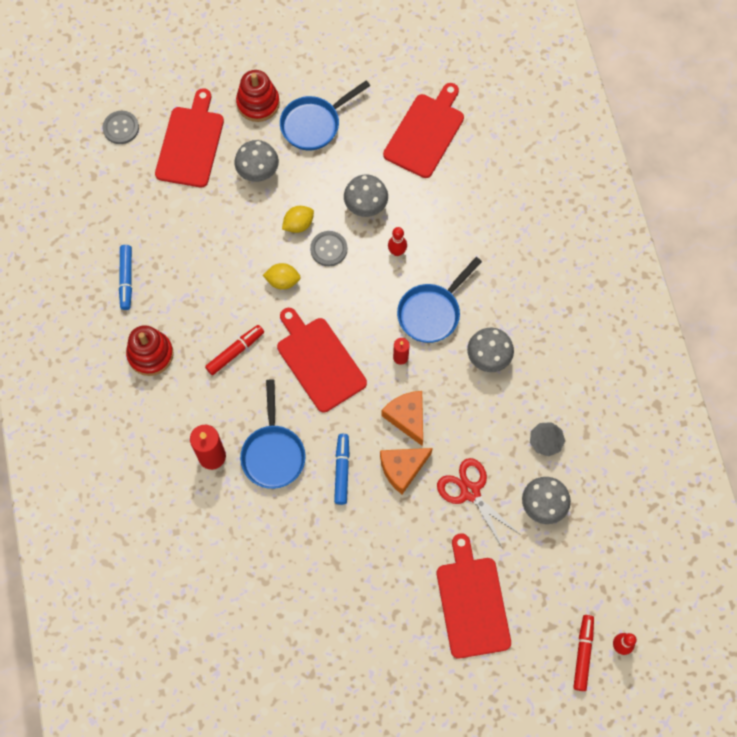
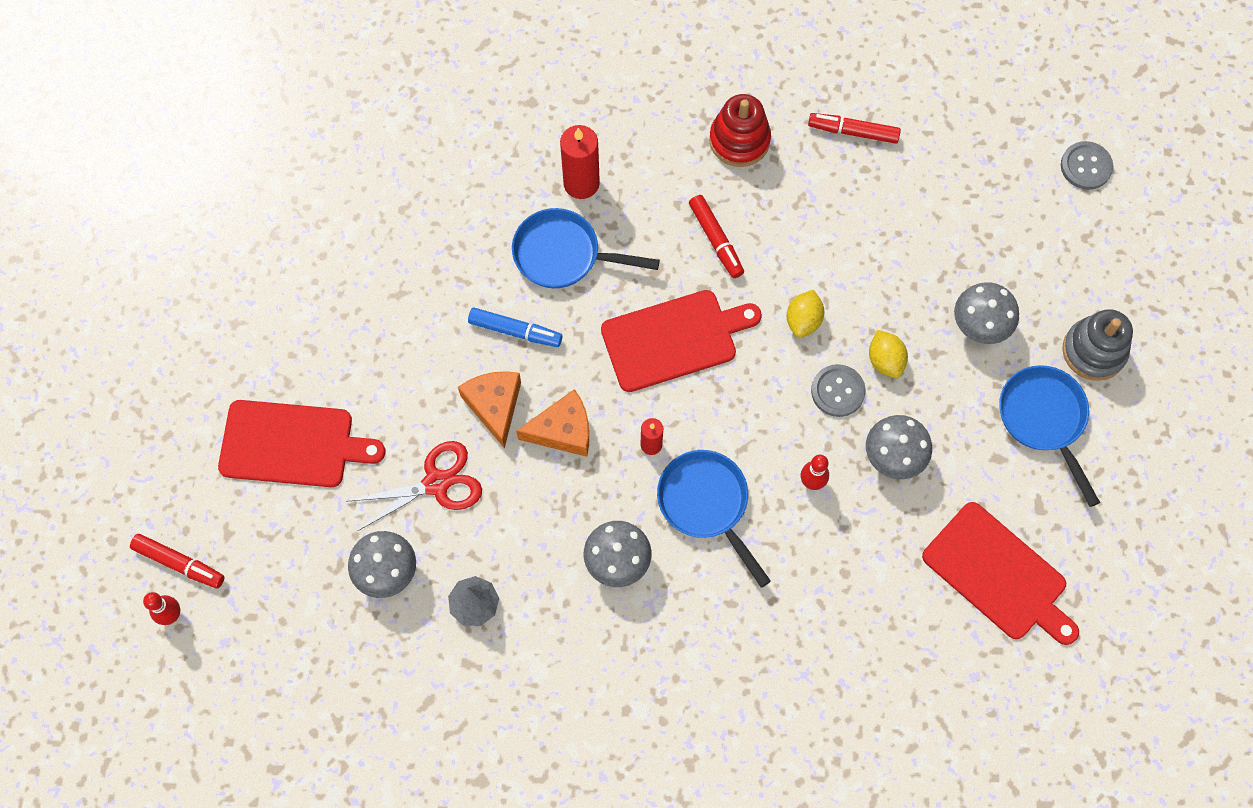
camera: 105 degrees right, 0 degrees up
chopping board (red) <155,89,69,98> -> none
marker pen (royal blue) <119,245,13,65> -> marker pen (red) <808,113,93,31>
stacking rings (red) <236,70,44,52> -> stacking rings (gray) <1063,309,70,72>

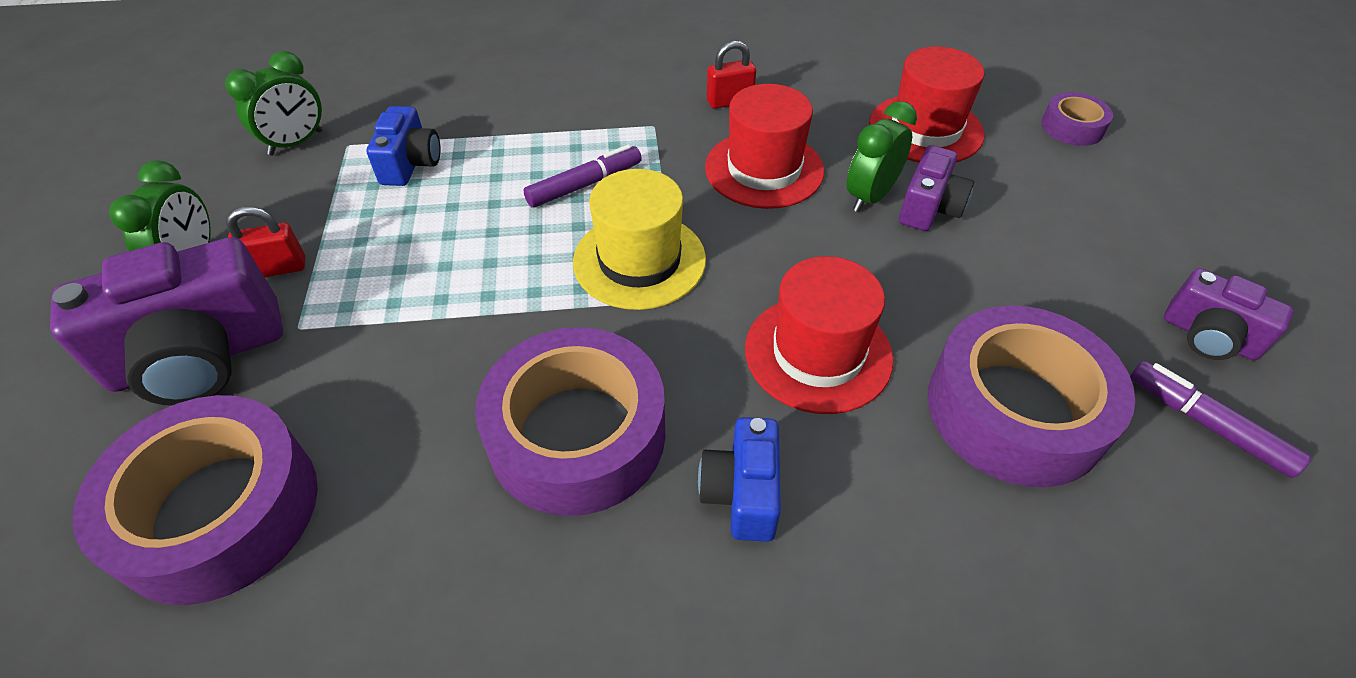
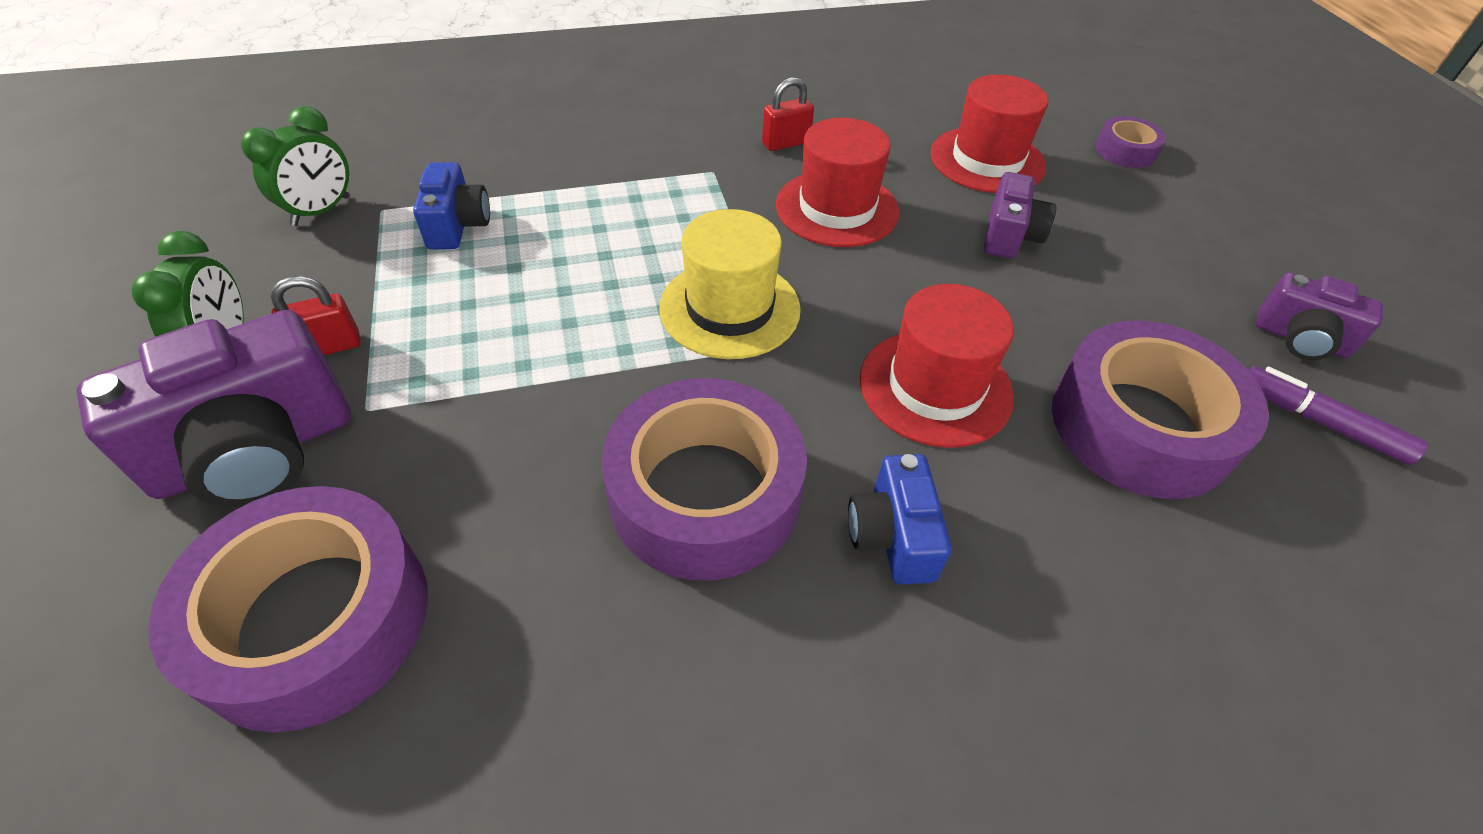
camera: 10 degrees left, 0 degrees up
marker pen (violet) <524,144,118,64> -> none
alarm clock (green) <847,101,70,111> -> none

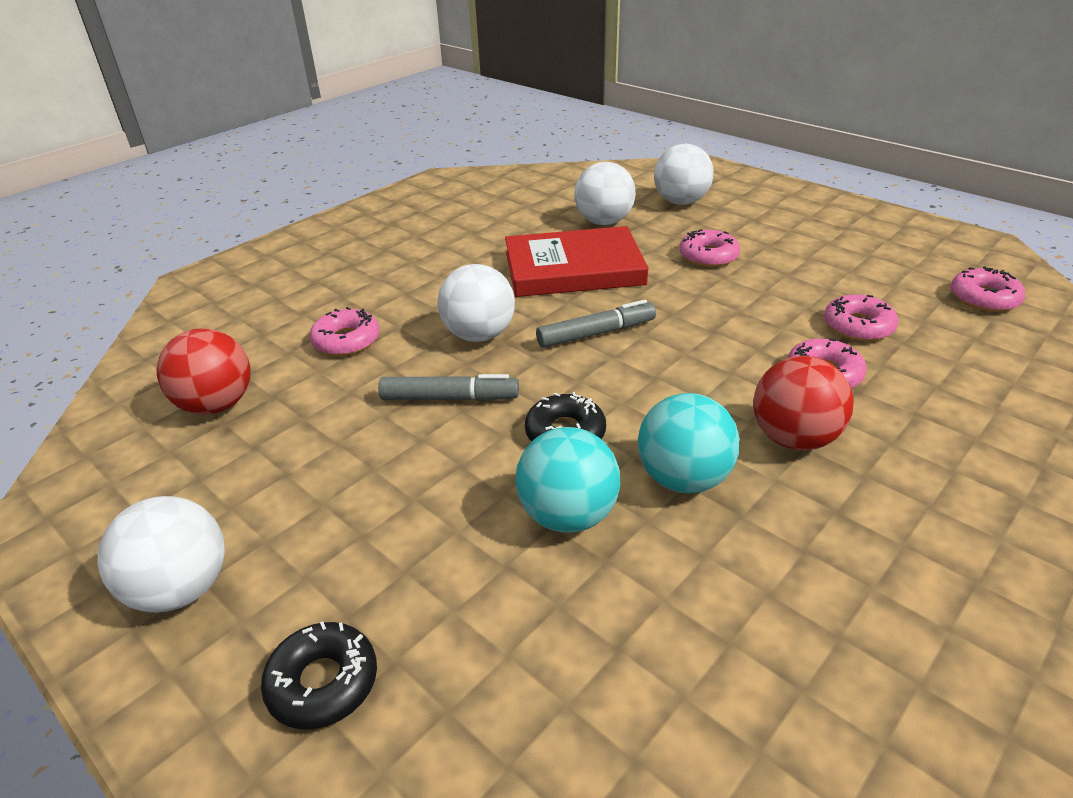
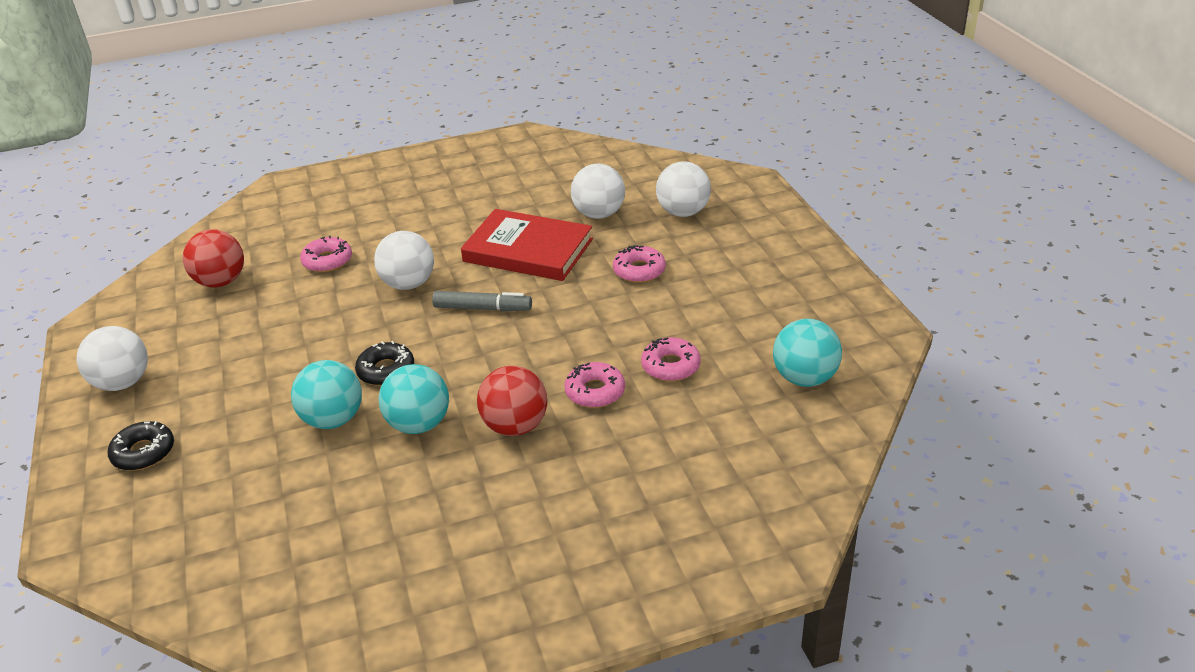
camera: 30 degrees right, 0 degrees up
marker pen (gray) <378,374,141,27> -> none
glazed donut (pink) <951,266,74,46> -> sphere (turquoise) <773,319,69,68>

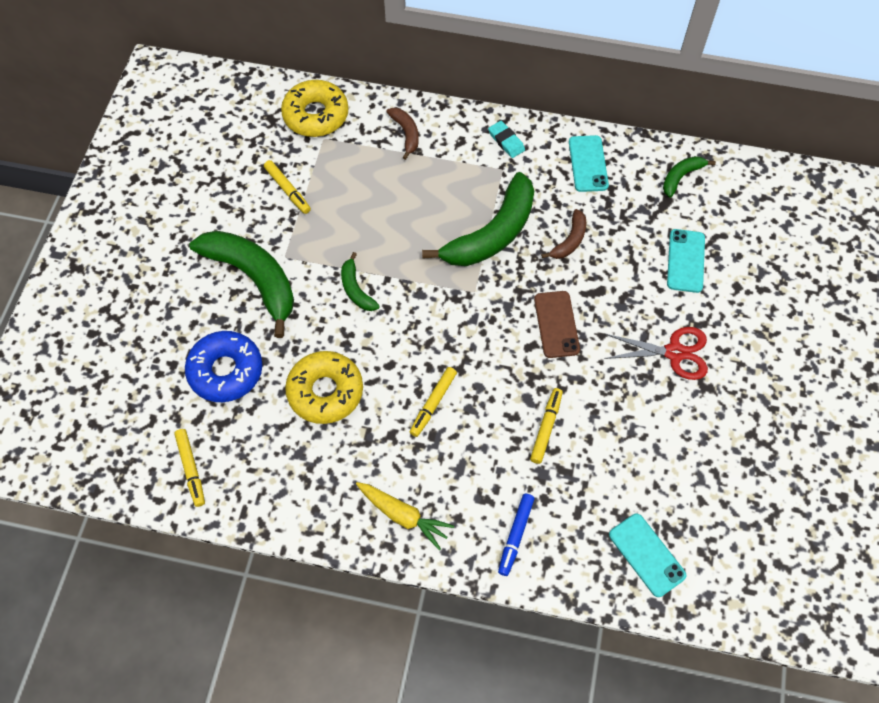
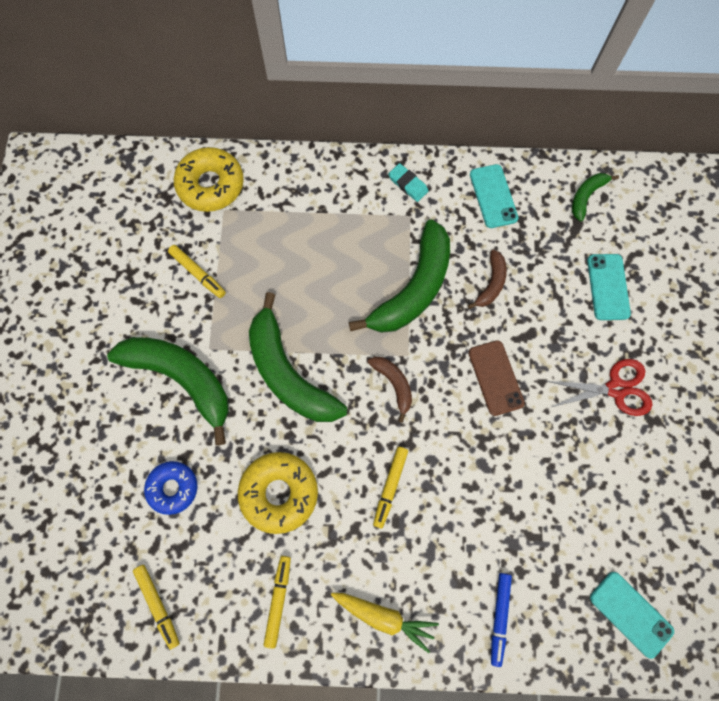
camera: 10 degrees left, 10 degrees up
banana fruit (russet) <386,107,33,53> -> banana fruit (russet) <368,356,44,67>, shifted
marker pen (golden) <530,388,33,76> -> marker pen (golden) <264,556,27,93>, shifted
glazed donut (royal blue) <185,331,78,71> -> glazed donut (royal blue) <144,461,54,54>, x0.66
banana fruit (green) <341,252,39,59> -> banana fruit (green) <249,292,98,130>, x2.08

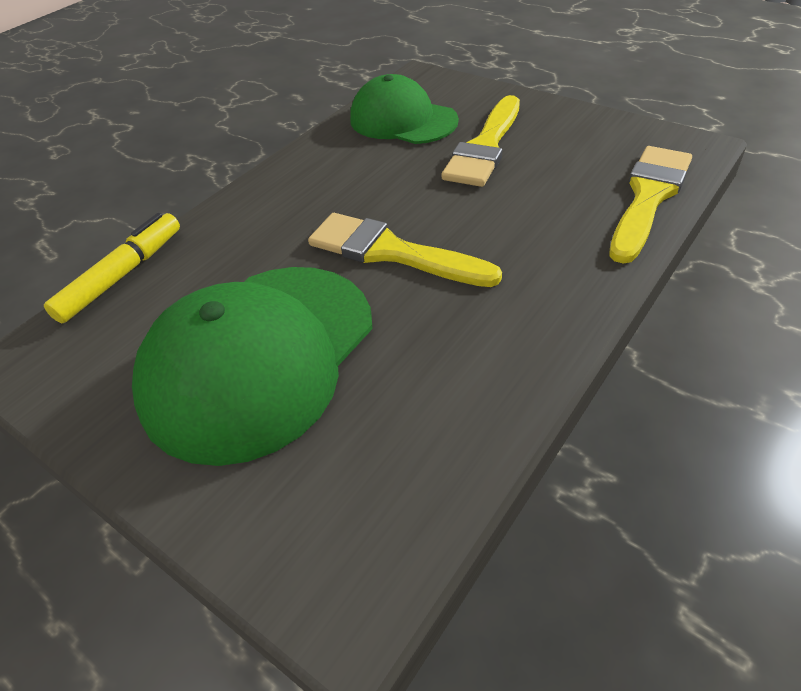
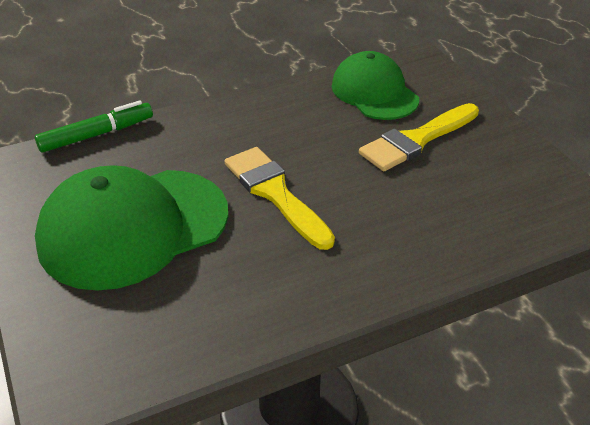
camera: 25 degrees right, 5 degrees down
brush (golden) <609,146,83,118> -> none
marker pen (golden) <44,213,136,110> -> marker pen (green) <35,100,118,52>

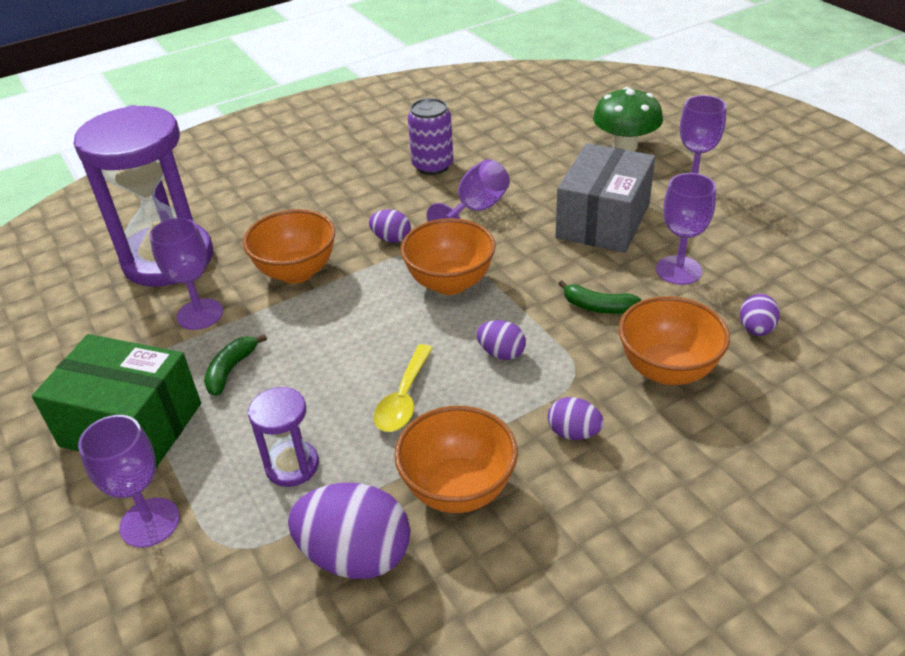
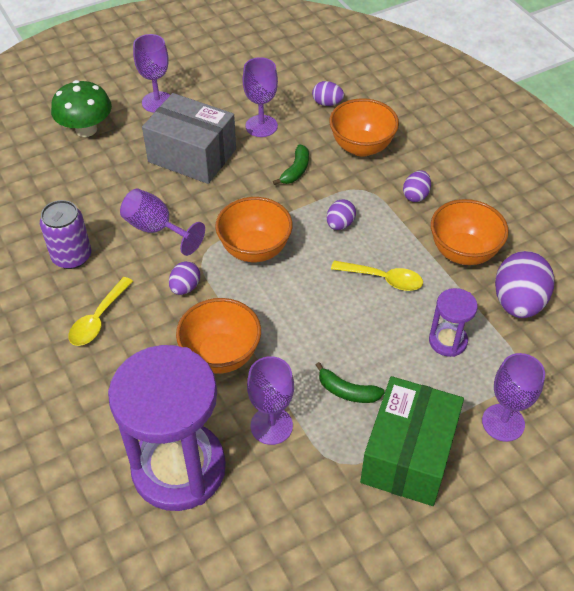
camera: 90 degrees left, 10 degrees up
none -> spoon (golden) <68,277,65,69>

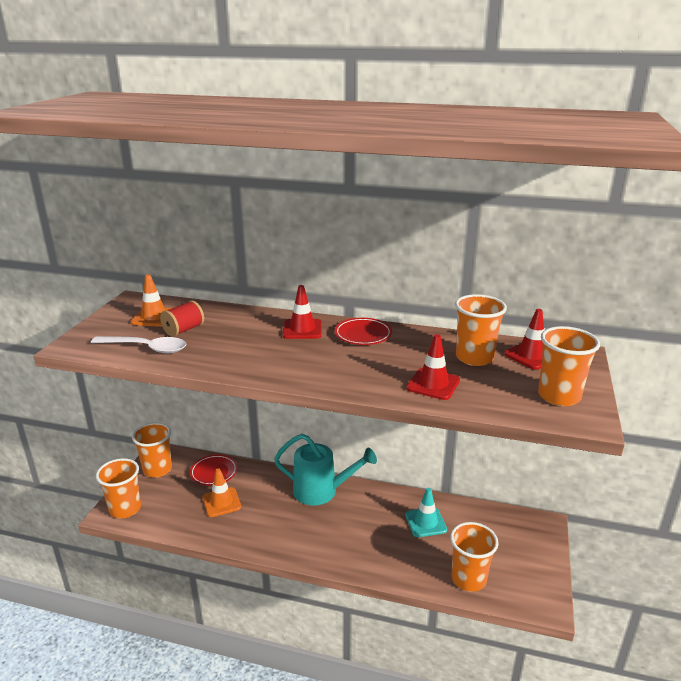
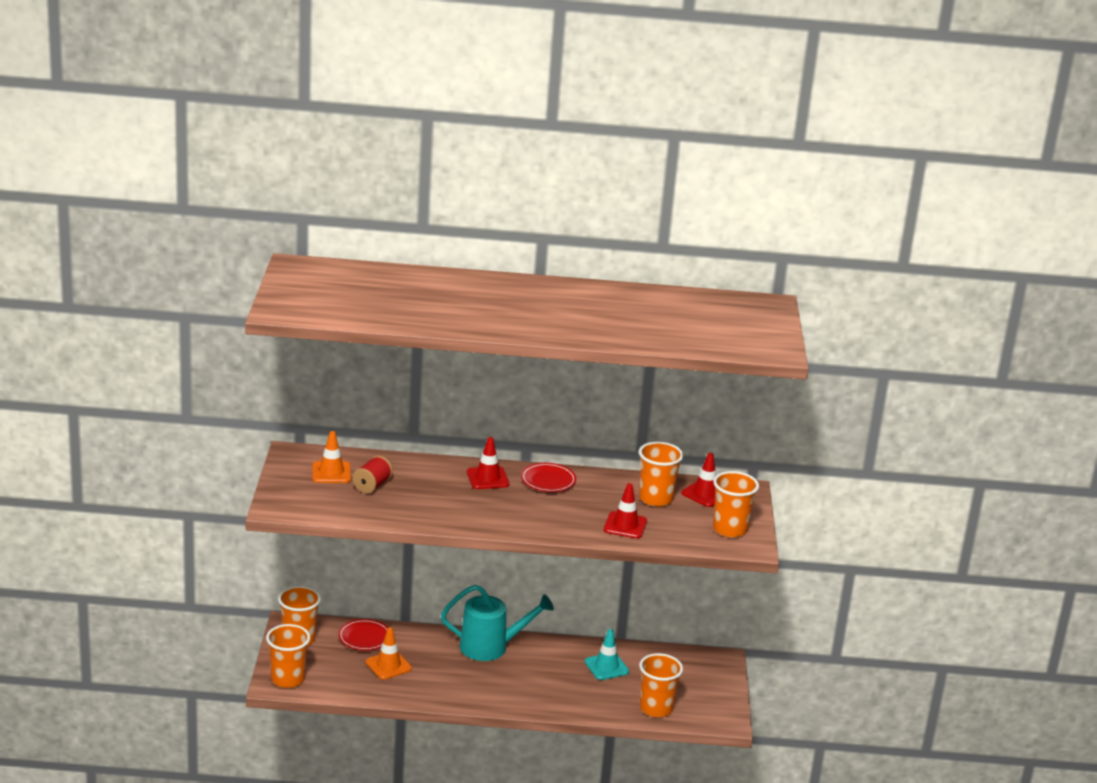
camera: 15 degrees left, 0 degrees up
spoon (pure white) <91,336,95,18> -> none

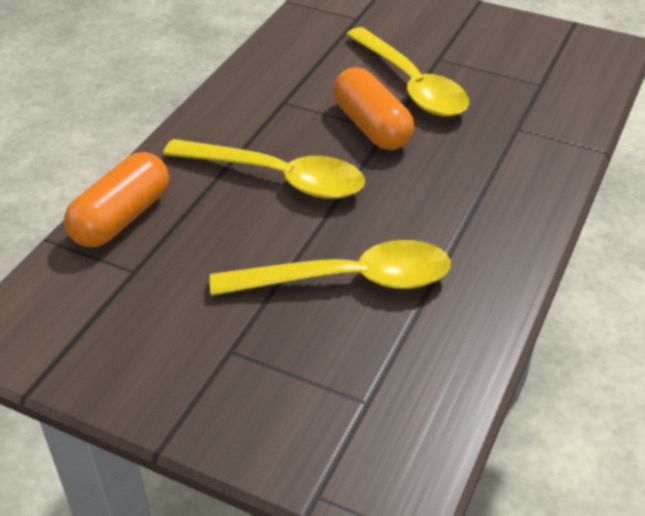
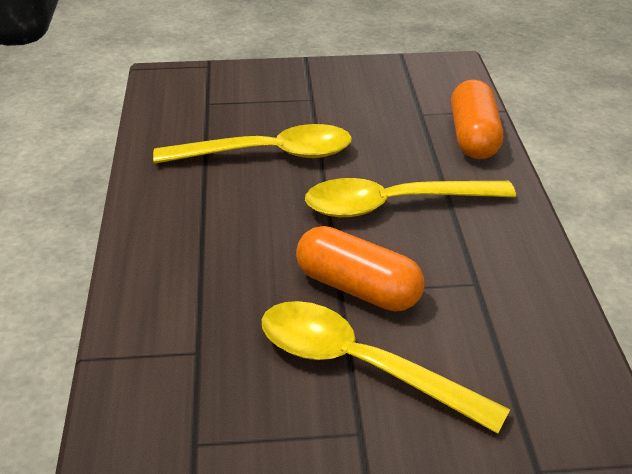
camera: 150 degrees right, 5 degrees down
spoon (golden) <210,240,241,56> -> spoon (golden) <153,124,199,40>, 150 degrees counterclockwise

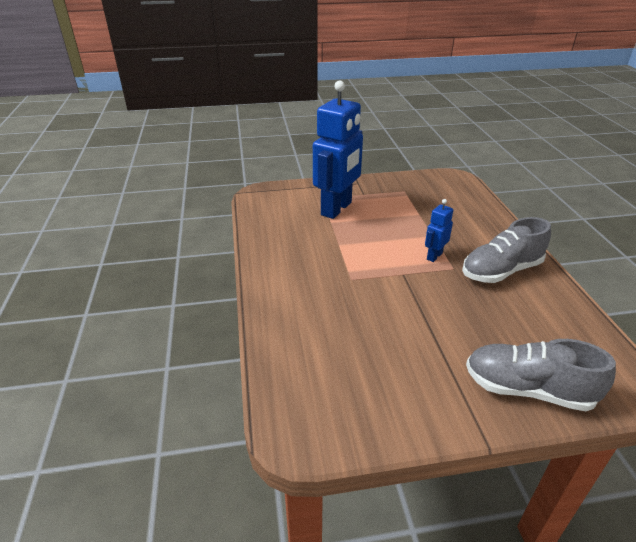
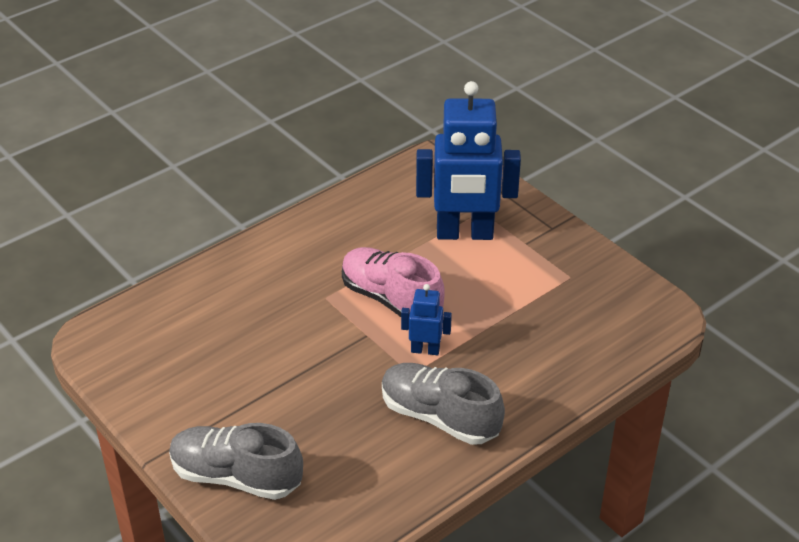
camera: 60 degrees right, 5 degrees up
none -> lace-up shoe (pink) <342,247,102,70>
lace-up shoe (gray) <466,339,150,72> -> lace-up shoe (gray) <169,423,134,77>, 60 degrees counterclockwise

